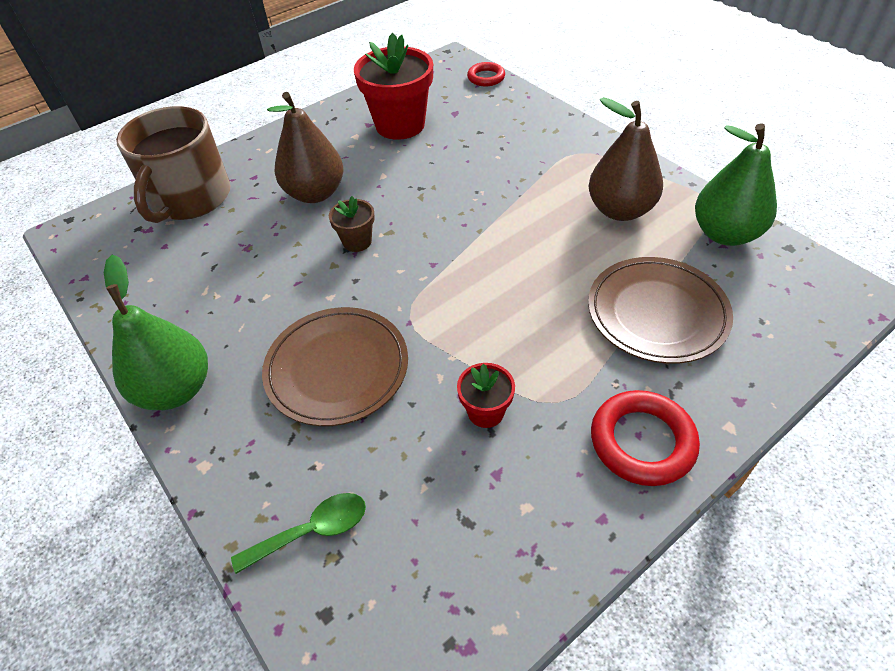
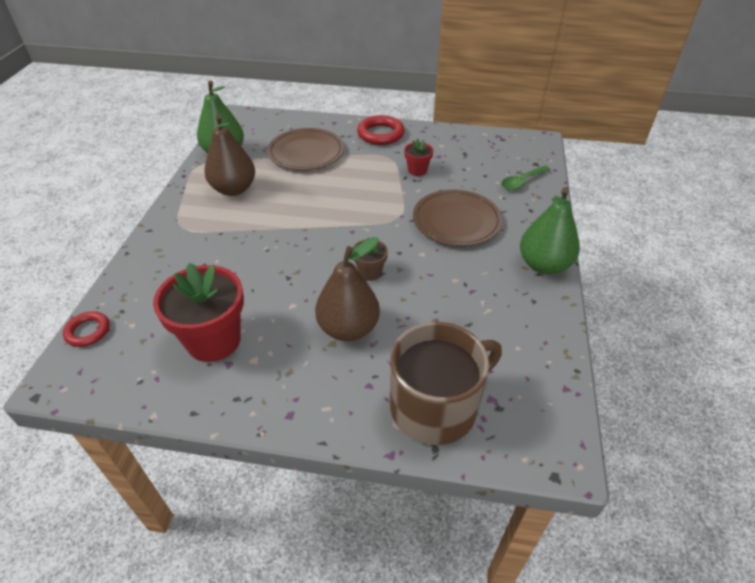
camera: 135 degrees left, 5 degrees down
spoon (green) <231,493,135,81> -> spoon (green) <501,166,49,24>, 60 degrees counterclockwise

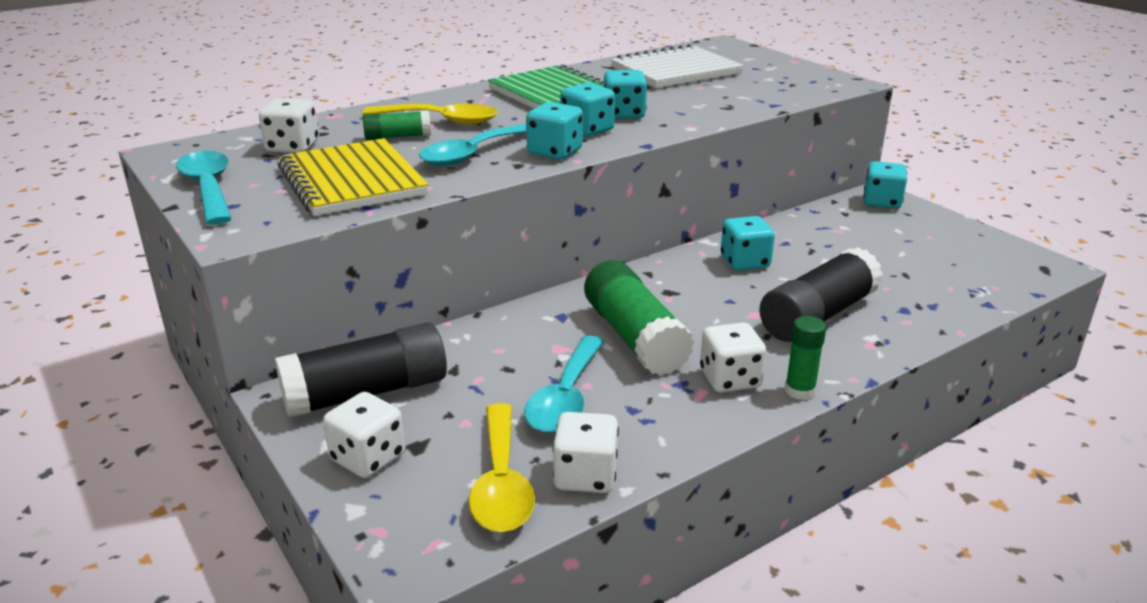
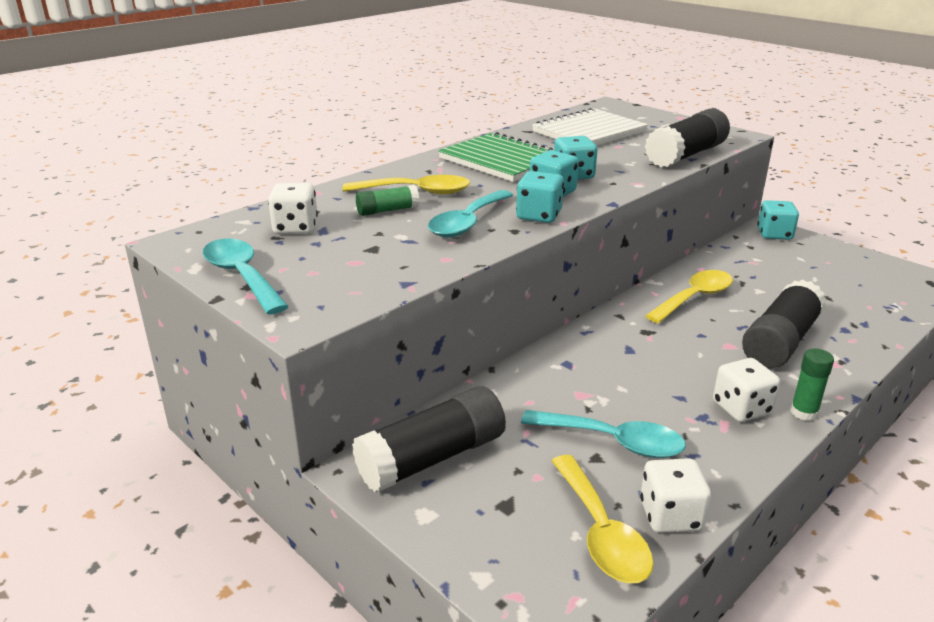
camera: 10 degrees left, 0 degrees up
notebook (golden) <277,138,152,78> -> none
game die (pure white) <323,392,82,86> -> none
glue stick (green) <584,260,110,116> -> none
none -> glue stick (black) <645,108,85,59>
game die (turquoise) <721,216,54,55> -> spoon (golden) <645,270,88,53>
spoon (turquoise) <524,336,80,97> -> spoon (turquoise) <521,410,165,48>, 75 degrees counterclockwise

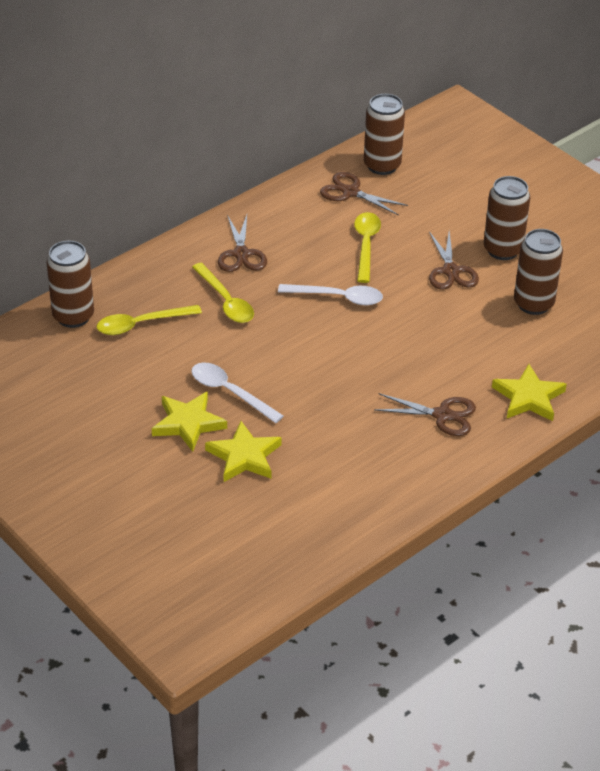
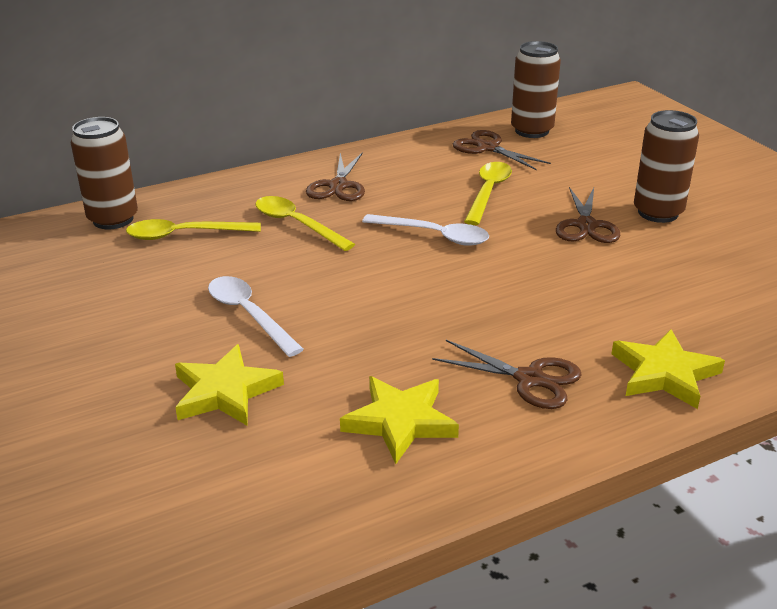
camera: 15 degrees right, 10 degrees down
can (russet) <514,229,49,86> -> none
five-pointed star (golden) <152,391,75,61> -> five-pointed star (golden) <340,376,119,88>, shifted
spoon (golden) <192,263,62,60> -> spoon (golden) <255,196,100,55>, 150 degrees clockwise

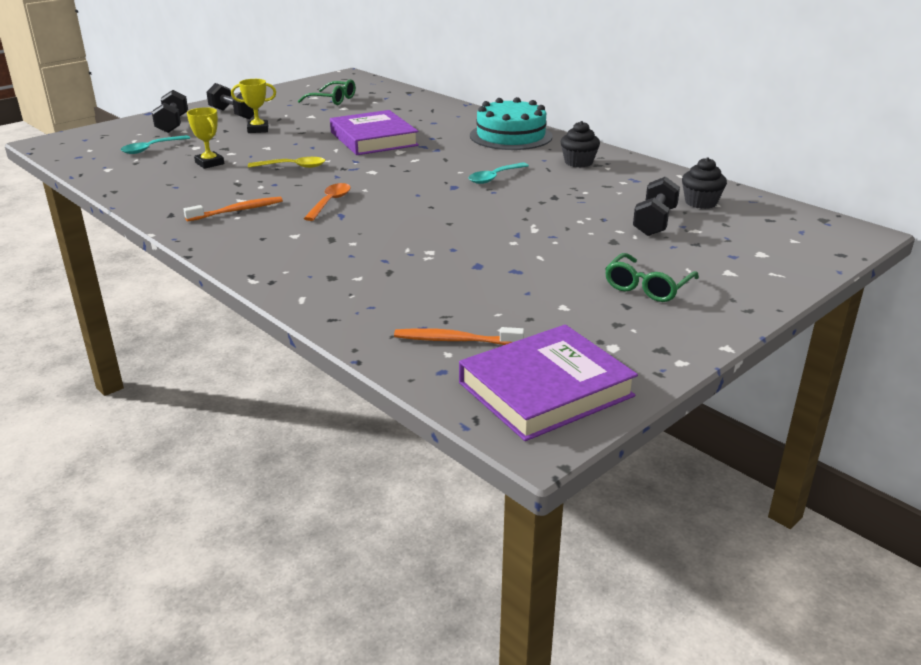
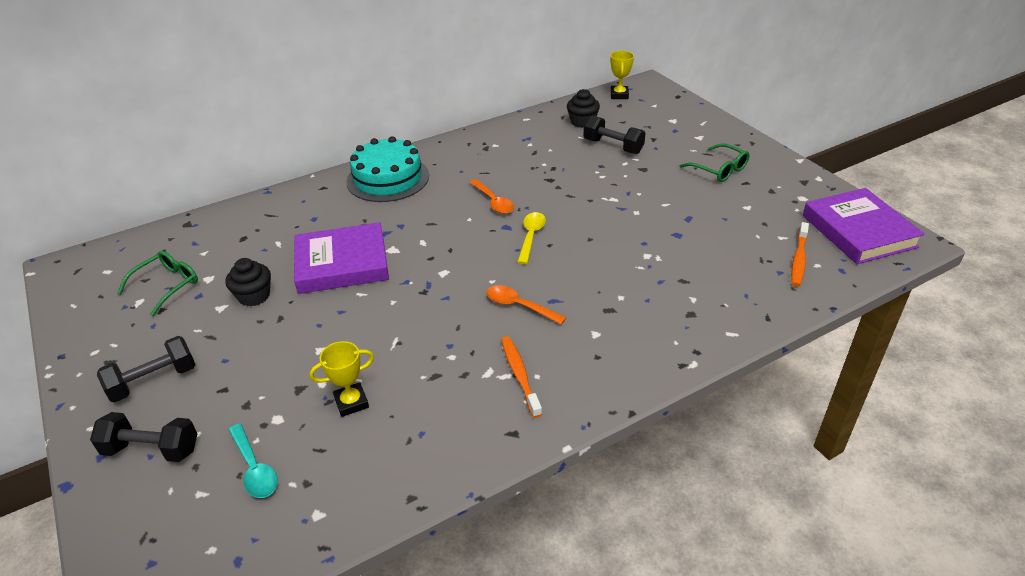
camera: 75 degrees left, 10 degrees up
trophy (golden) <231,79,45,54> -> trophy (golden) <610,51,24,48>, shifted
spoon (golden) <248,157,78,11> -> spoon (golden) <517,212,29,52>, shifted
muffin (black) <560,121,40,47> -> muffin (black) <225,258,46,48>, shifted
spoon (turquoise) <469,163,60,21> -> spoon (bright orange) <469,179,45,35>

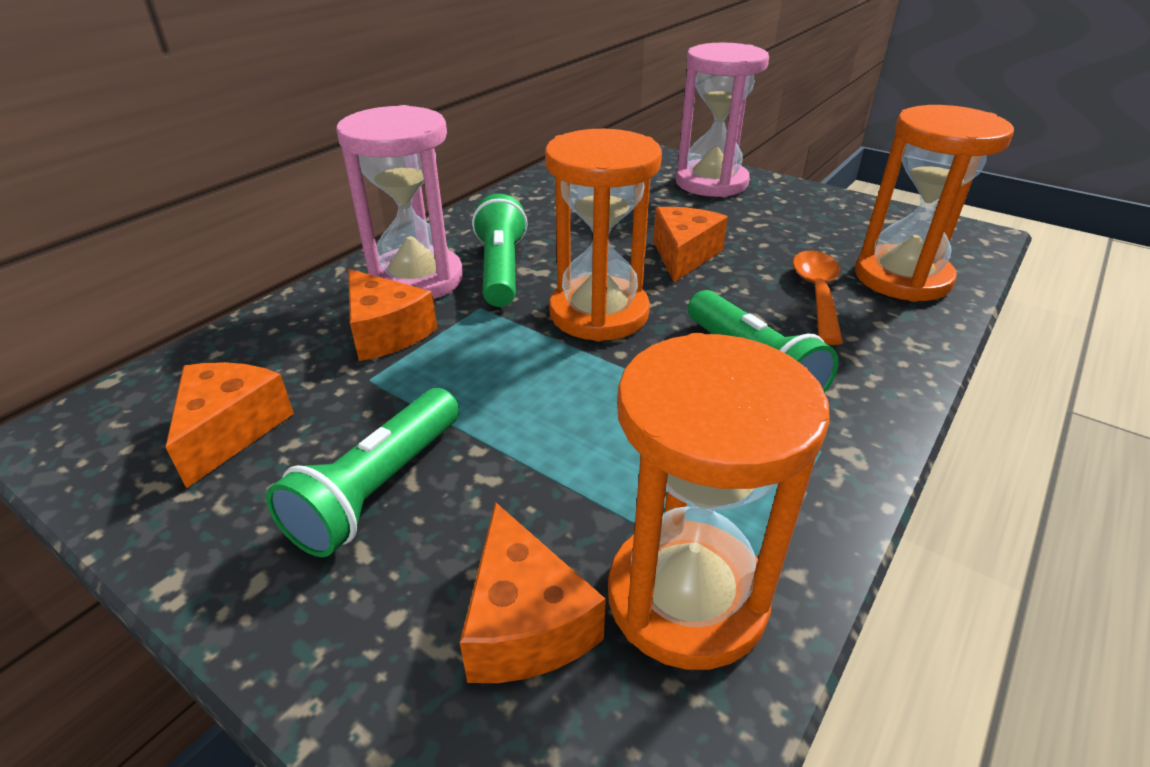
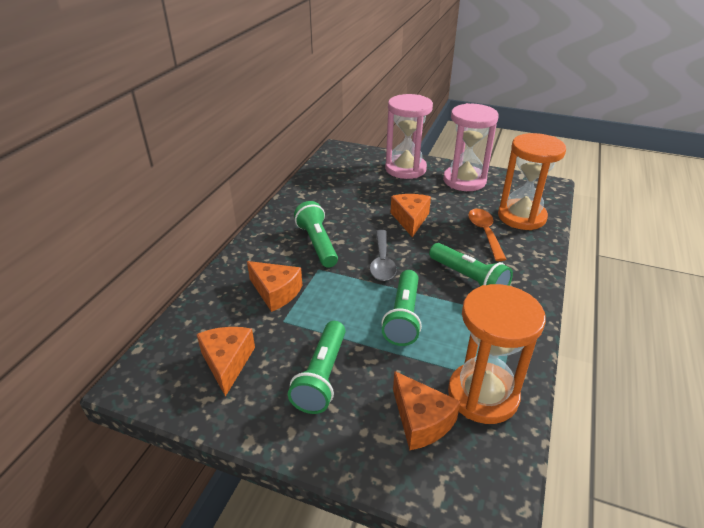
camera: 15 degrees left, 0 degrees up
none -> flashlight (green) <381,270,41,76>
hourglass (pink) <336,105,127,194> -> hourglass (pink) <443,103,56,88>, shifted
hourglass (bright orange) <545,129,117,212> -> spoon (gray) <370,230,27,51>

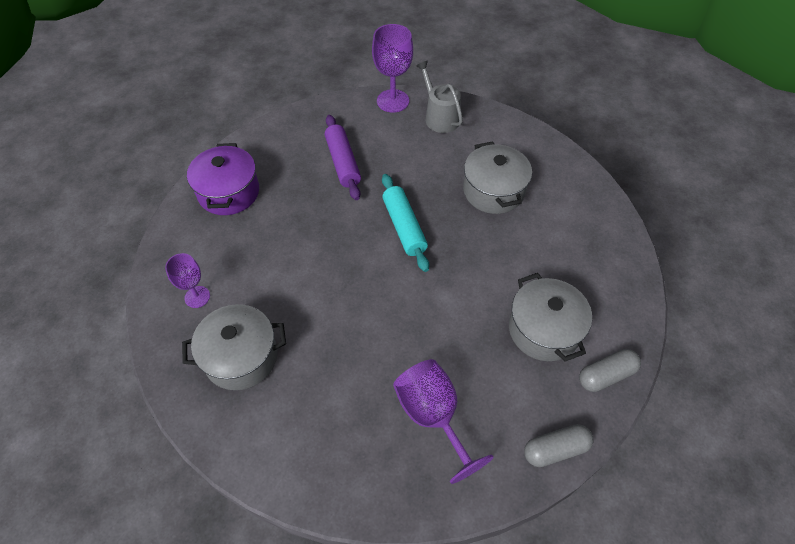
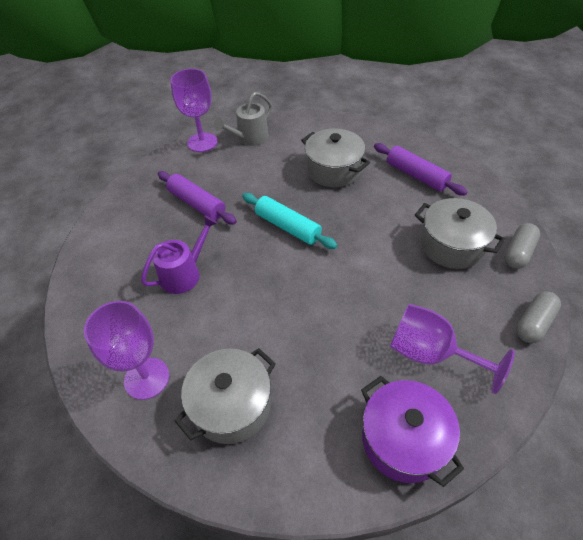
camera: 30 degrees left, 5 degrees down
none -> sprinkling can (violet) <141,215,77,79>
none -> pastry roller (violet) <374,143,94,53>
stockpot (violet) <187,143,72,72> -> stockpot (violet) <361,376,103,111>, shifted
sprinkling can (gray) <416,61,47,72> -> sprinkling can (gray) <214,92,58,54>, 75 degrees counterclockwise
chalice (violet) <165,253,45,55> -> chalice (violet) <84,301,85,99>, x1.63

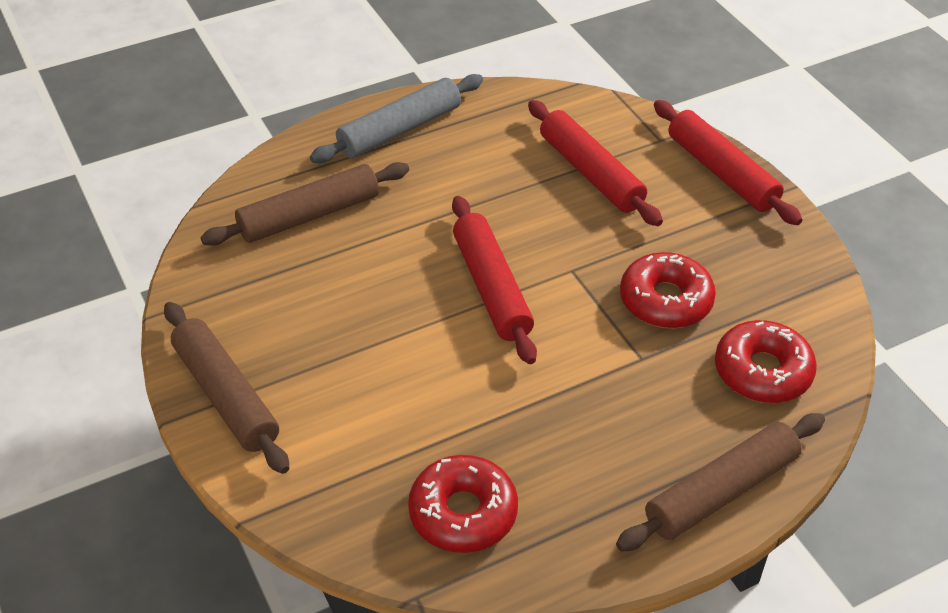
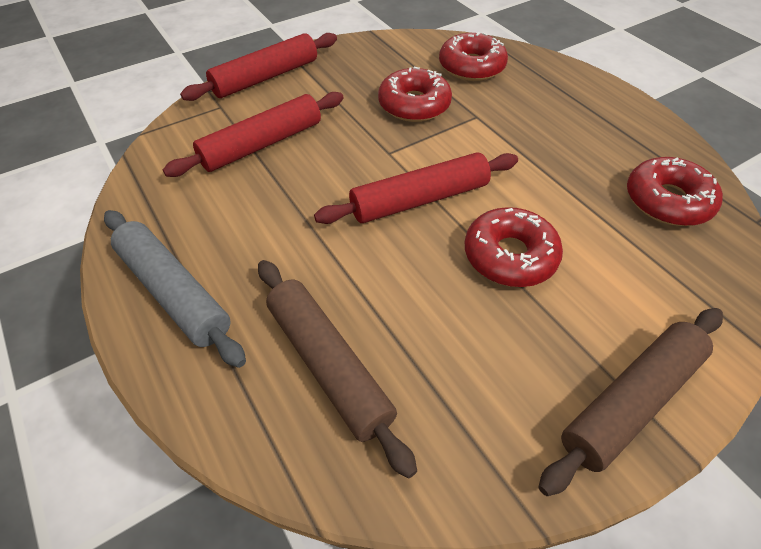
camera: 95 degrees left, 5 degrees up
pastry roller (russet) <616,413,209,139> -> none
none -> glazed donut (red) <465,207,98,80>

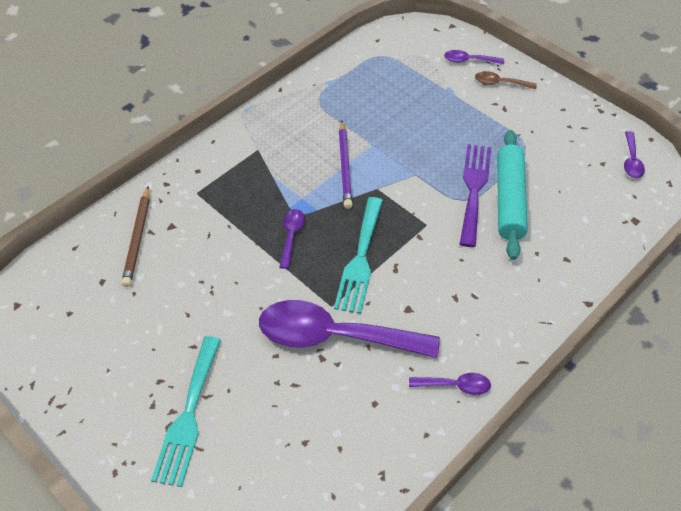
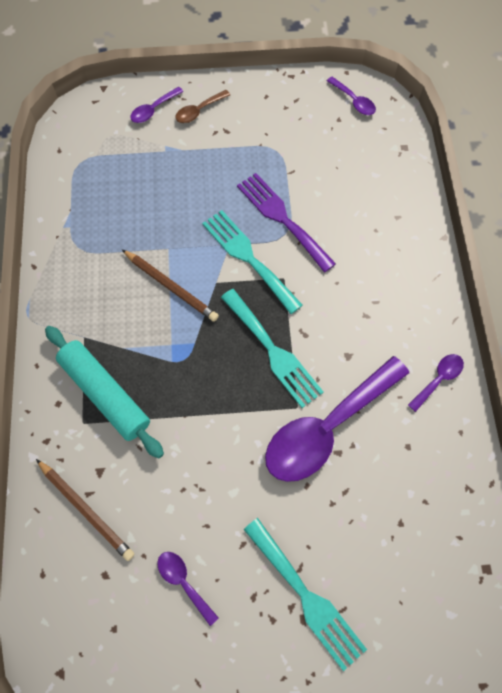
camera: 50 degrees left, 15 degrees up
none -> dinner fork (turquoise) <202,210,101,104>
spoon (violet) <280,209,25,60> -> spoon (violet) <158,552,61,74>, shifted
pastry roller (turquoise) <497,130,31,130> -> pastry roller (turquoise) <45,326,119,133>, shifted
pencil (violet) <339,121,14,88> -> pencil (russet) <122,250,97,72>

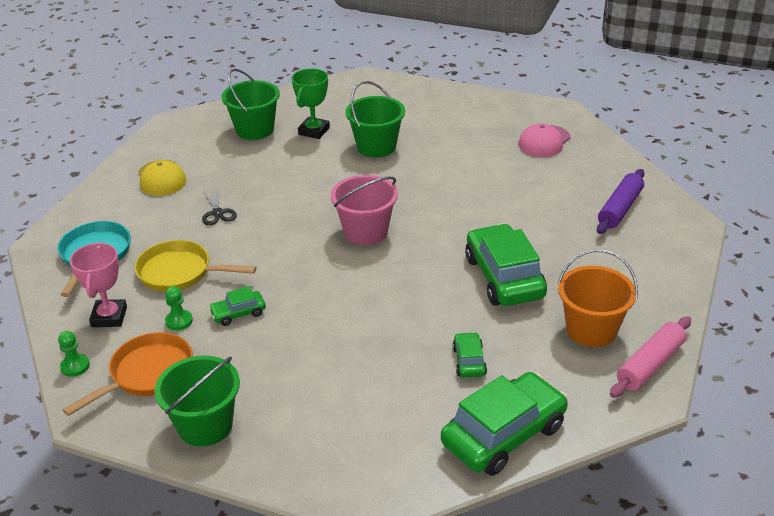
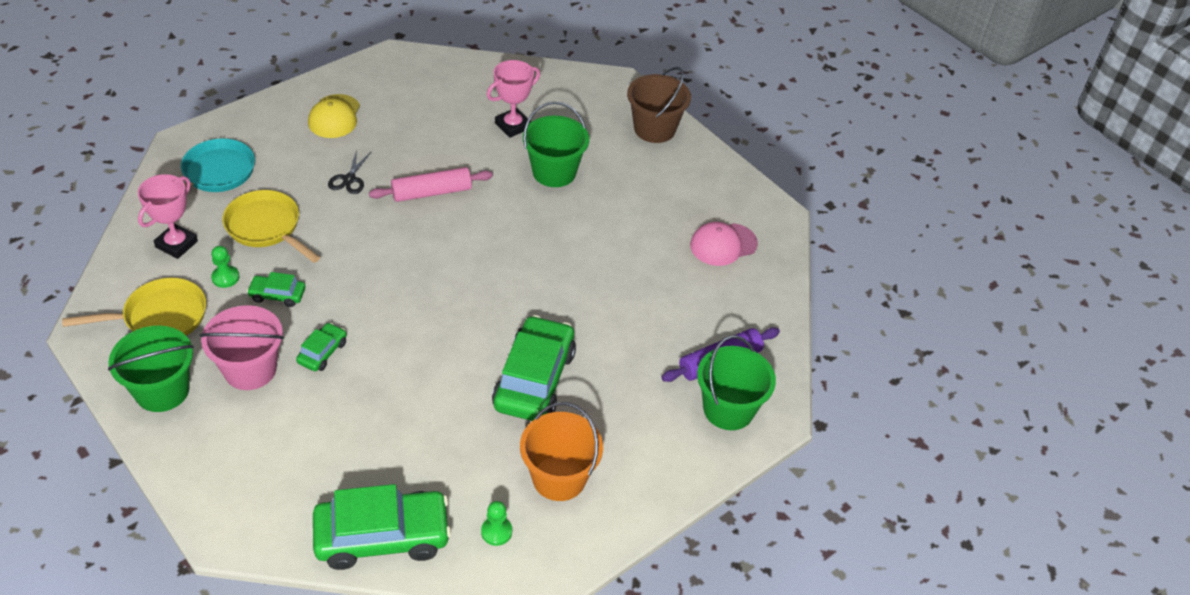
camera: 25 degrees right, 10 degrees up
none -> bucket (russet) <627,67,64,76>
chess pawn (green) <58,331,32,46> -> chess pawn (green) <481,501,31,45>, shifted
bucket (green) <222,68,58,72> -> bucket (green) <697,336,79,94>, shifted
bucket (pink) <331,175,67,70> -> bucket (pink) <199,305,85,85>, shifted
car (green) <452,332,35,46> -> car (green) <296,323,51,48>, shifted
pastry roller (pink) <610,316,81,82> -> pastry roller (pink) <369,167,124,35>, shifted
frying pan (bright orange) <63,332,130,84> -> frying pan (golden) <62,278,144,58>
trophy (green) <292,68,38,71> -> trophy (pink) <487,60,53,78>

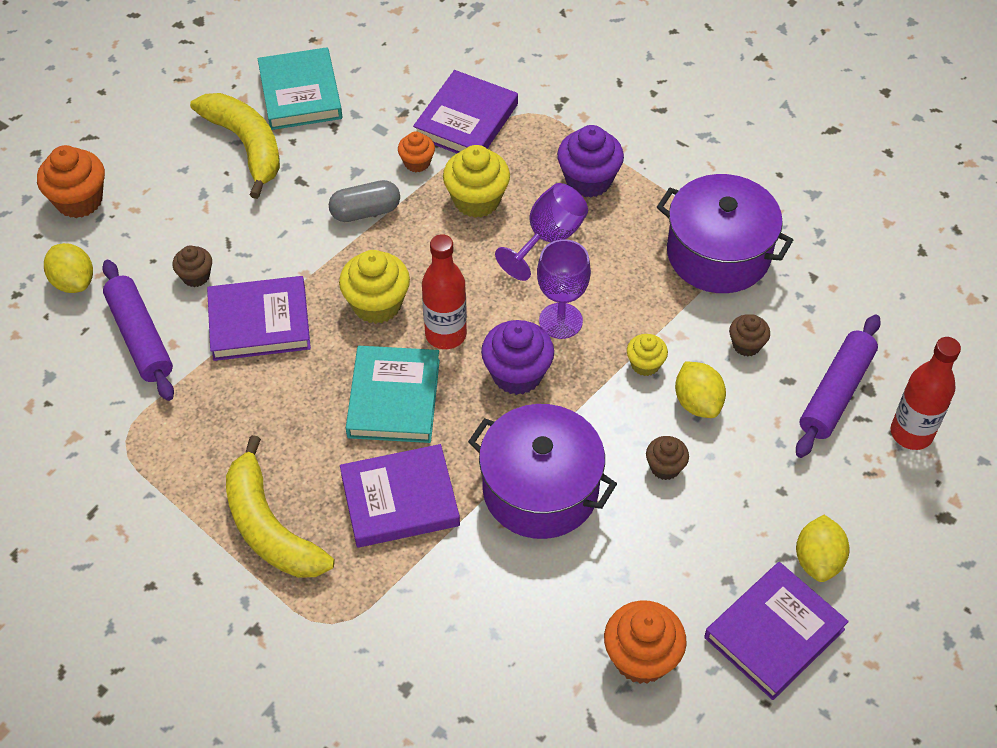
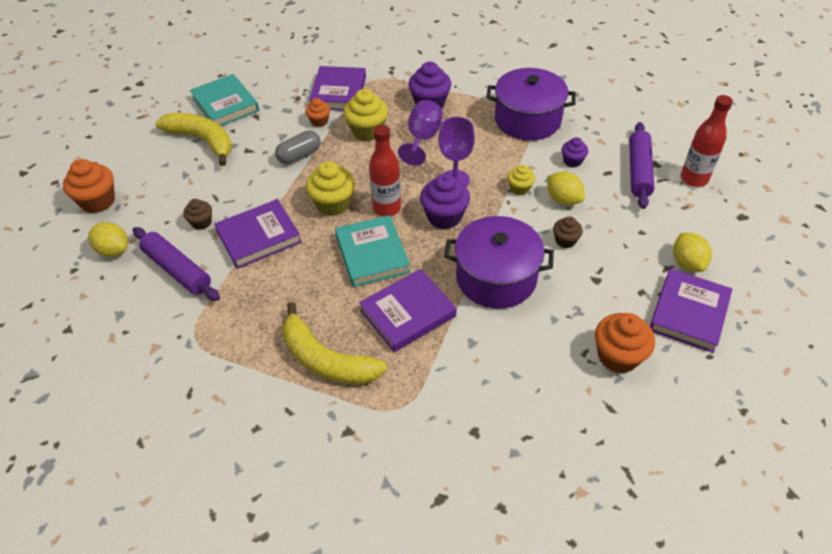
camera: 20 degrees left, 5 degrees down
muffin (russet) <729,314,41,42> -> muffin (violet) <562,137,26,31>

